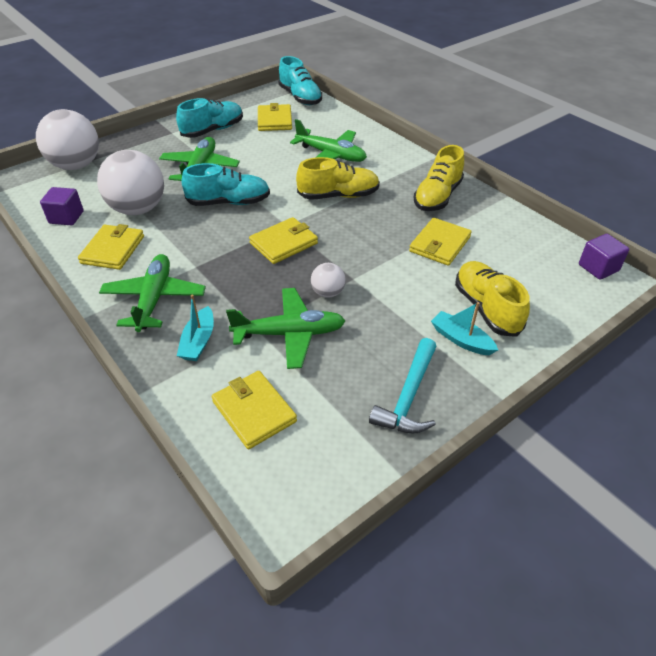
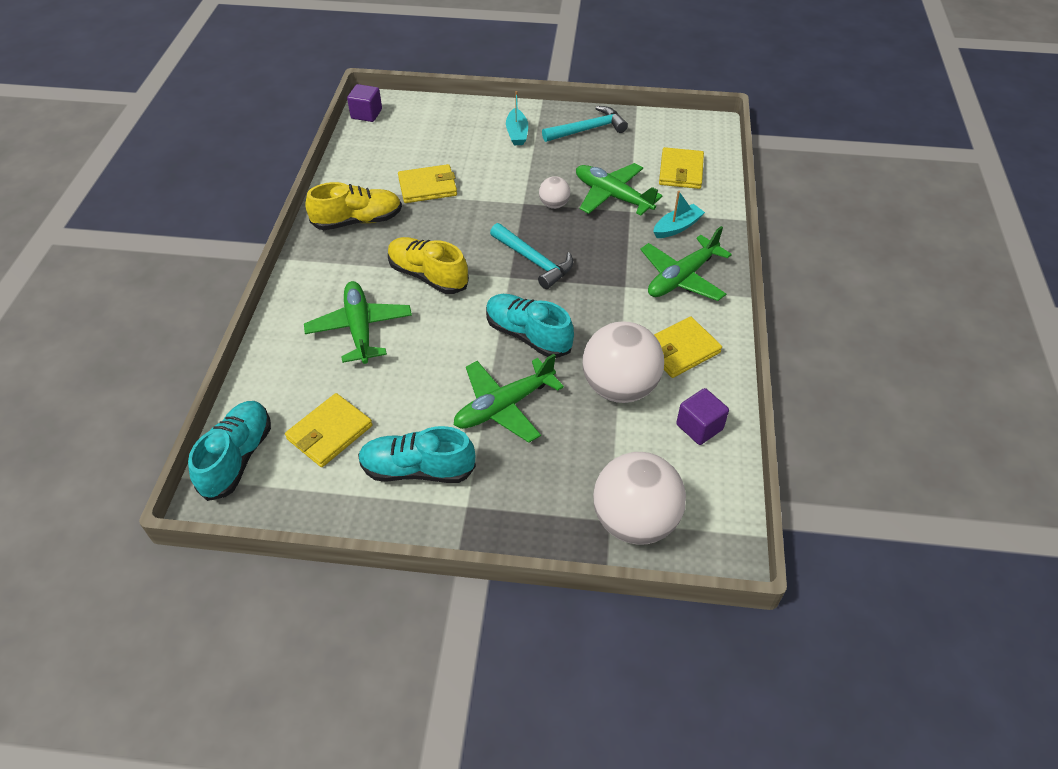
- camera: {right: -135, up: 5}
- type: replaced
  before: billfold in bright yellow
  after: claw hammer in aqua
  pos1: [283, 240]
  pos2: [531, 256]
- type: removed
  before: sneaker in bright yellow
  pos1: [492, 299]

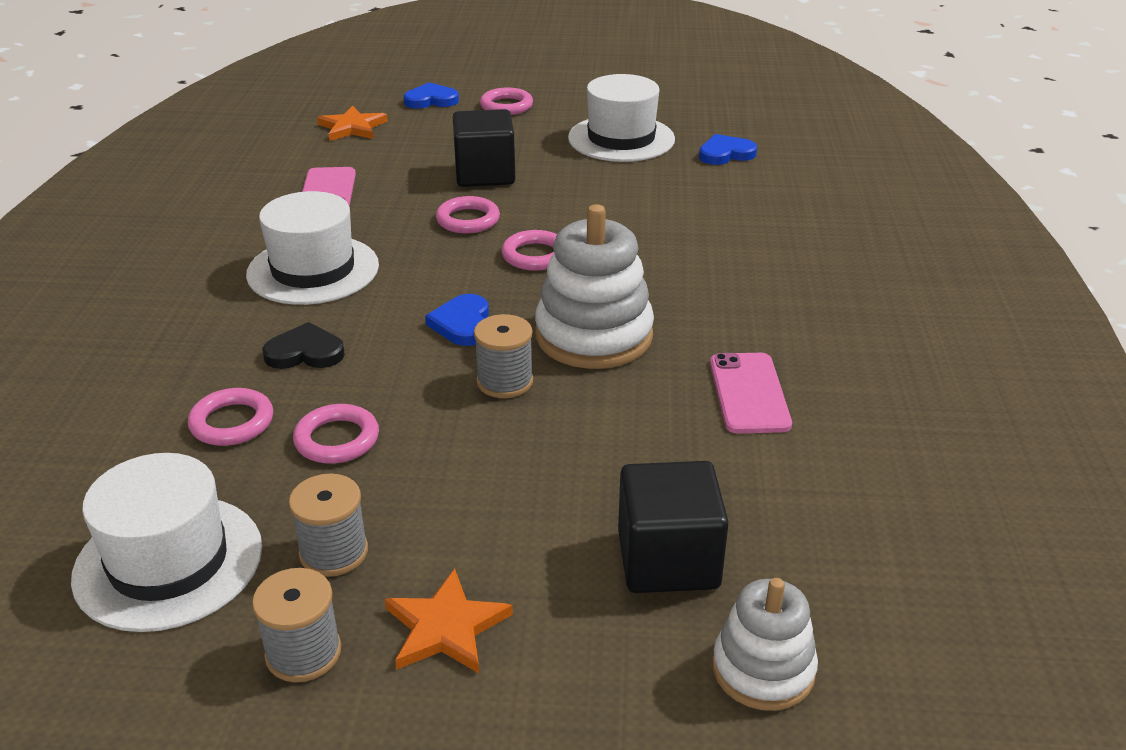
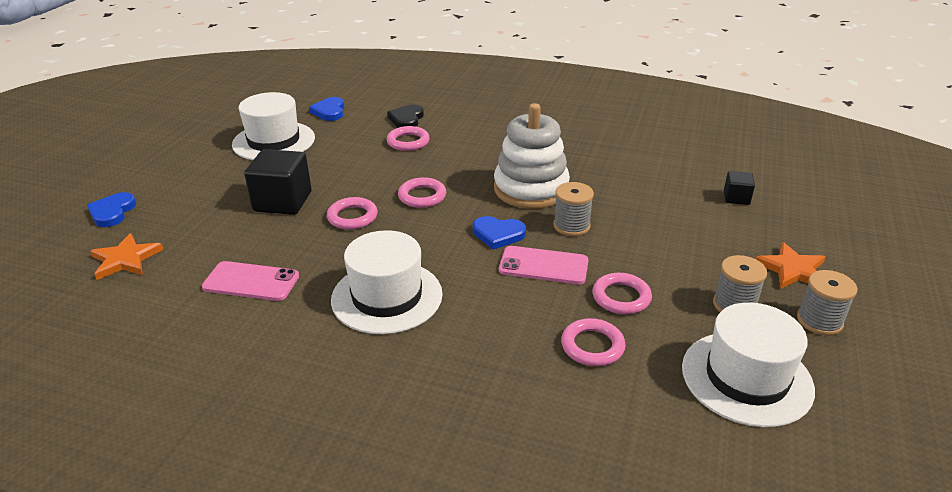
- camera: {right: -75, up: 0}
- type: moved
  before: heart in black
  pos1: [304, 345]
  pos2: [405, 116]
- type: moved
  before: ring in pink
  pos1: [506, 101]
  pos2: [408, 138]
- type: resized
  before: block in black
  pos1: [673, 527]
  pos2: [739, 188]
  scale: 0.51
- type: moved
  before: mobile phone in pink
  pos1: [751, 393]
  pos2: [544, 265]
- type: removed
  before: stacking toy in snow-white
  pos1: [765, 644]

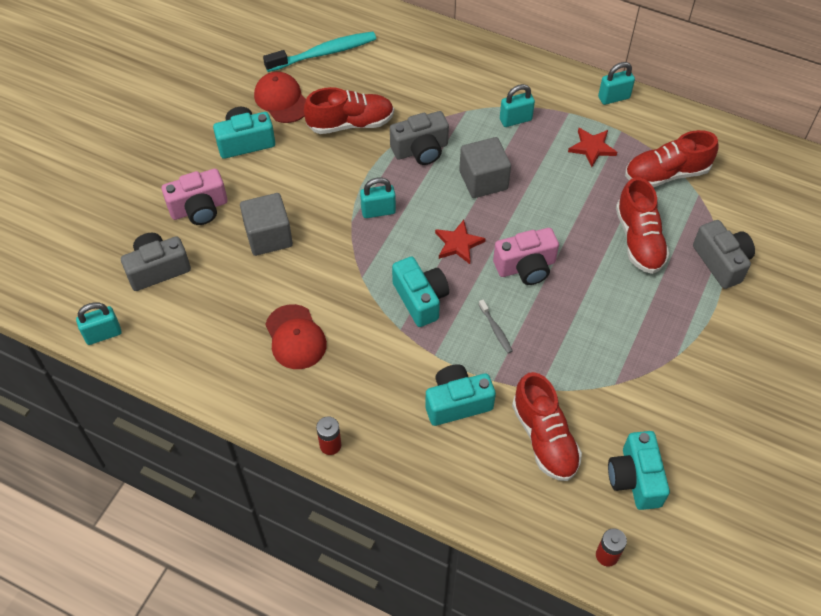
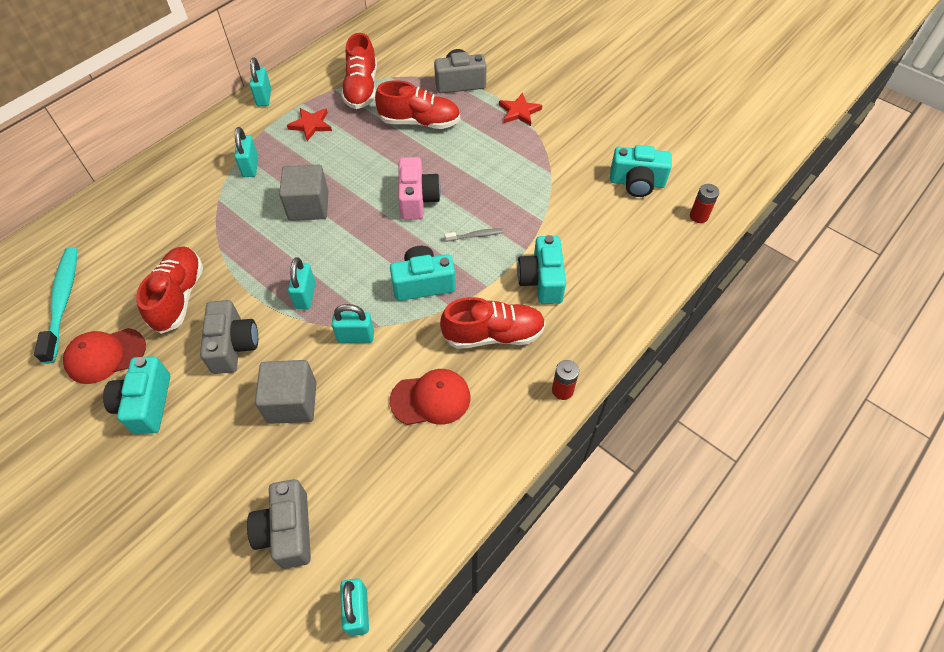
- camera: {right: -75, up: 0}
- type: removed
  before: photo camera in pink
  pos1: [194, 197]
- type: moved
  before: photo camera in gray
  pos1: [419, 138]
  pos2: [229, 337]
- type: moved
  before: five-pointed star in crimson
  pos1: [460, 242]
  pos2: [520, 109]
- type: moved
  before: sneaker in crimson
  pos1: [547, 426]
  pos2: [493, 323]
- type: added
  after: lock in aqua
  pos2: [353, 323]

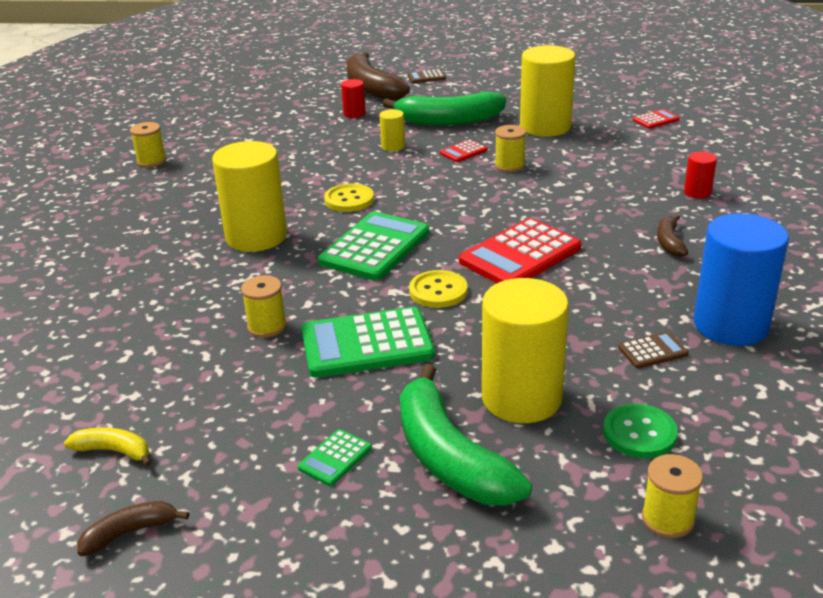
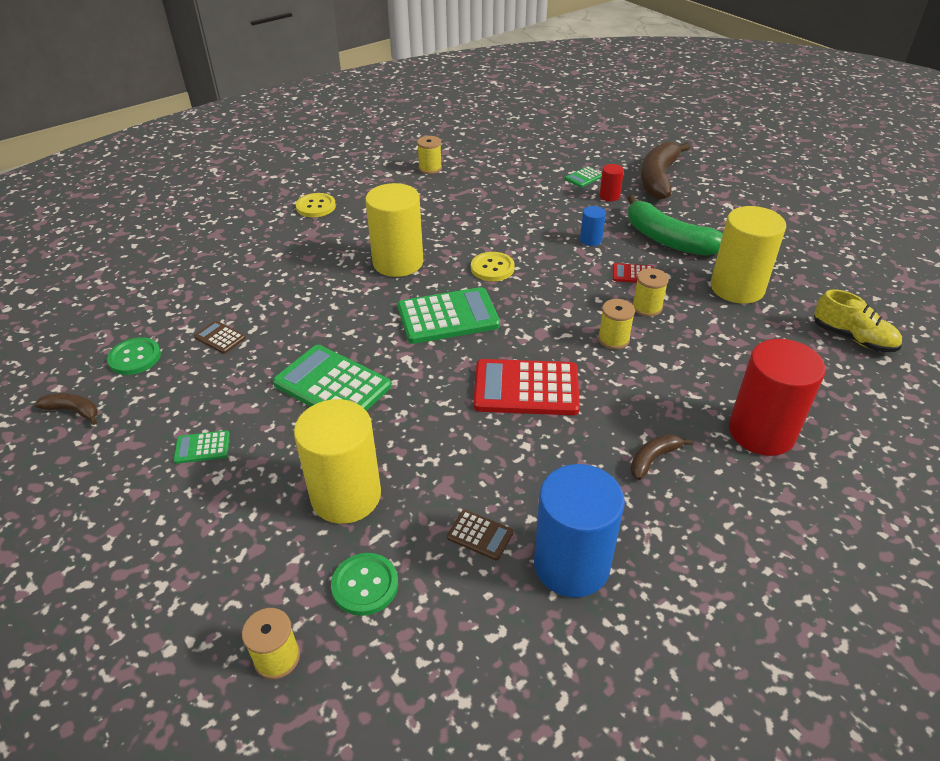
- camera: {right: 45, up: 10}
- type: replaced
  before: toy banana in bright yellow
  after: button in green
  pos1: [108, 447]
  pos2: [134, 356]
- type: moved
  before: bobbin in bright yellow
  pos1: [264, 306]
  pos2: [616, 324]
- type: recoloured
  before: cylinder shape in bright yellow
  after: cylinder shape in cobalt
  pos1: [392, 130]
  pos2: [593, 226]
- type: removed
  before: toy banana in green
  pos1: [466, 435]
- type: moved
  before: adding machine in brown
  pos1: [426, 76]
  pos2: [219, 337]
- type: moved
  before: button in bright yellow
  pos1: [438, 289]
  pos2: [316, 205]
- type: replaced
  before: adding machine in crimson
  after: sneaker in bright yellow
  pos1: [656, 119]
  pos2: [858, 320]
- type: resized
  before: cylinder shape in crimson
  pos1: [700, 175]
  pos2: [777, 397]
  scale: 2.21
- type: added
  after: adding machine in green
  pos2: [583, 176]

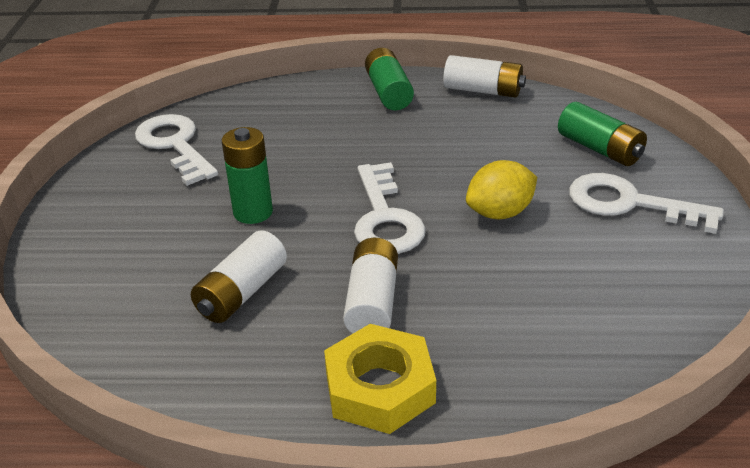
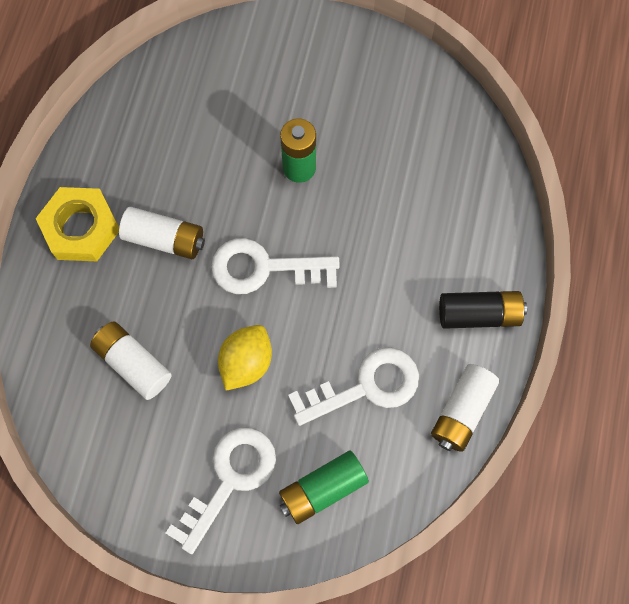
- camera: {right: 100, up: 35}
- type: moved
  before: latchkey in snow-white
  pos1: [176, 150]
  pos2: [353, 386]
- type: moved
  before: battery in snow-white
  pos1: [239, 276]
  pos2: [131, 360]
- type: recoloured
  before: battery in green
  after: battery in black
  pos1: [389, 79]
  pos2: [483, 310]
- type: turned
  before: toy lemon in bright yellow
  pos1: [501, 189]
  pos2: [245, 358]
  turn: 45

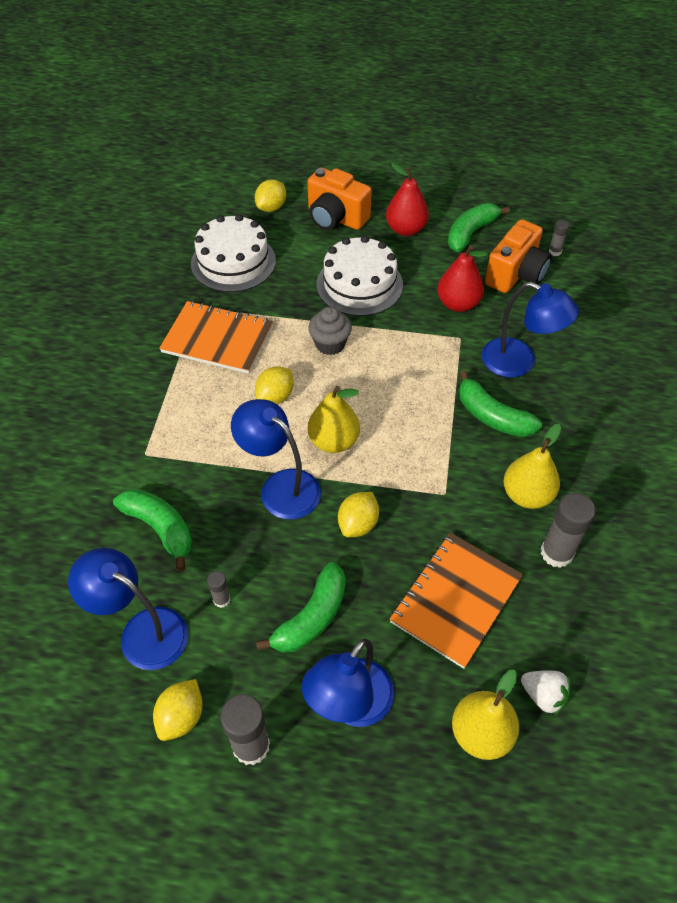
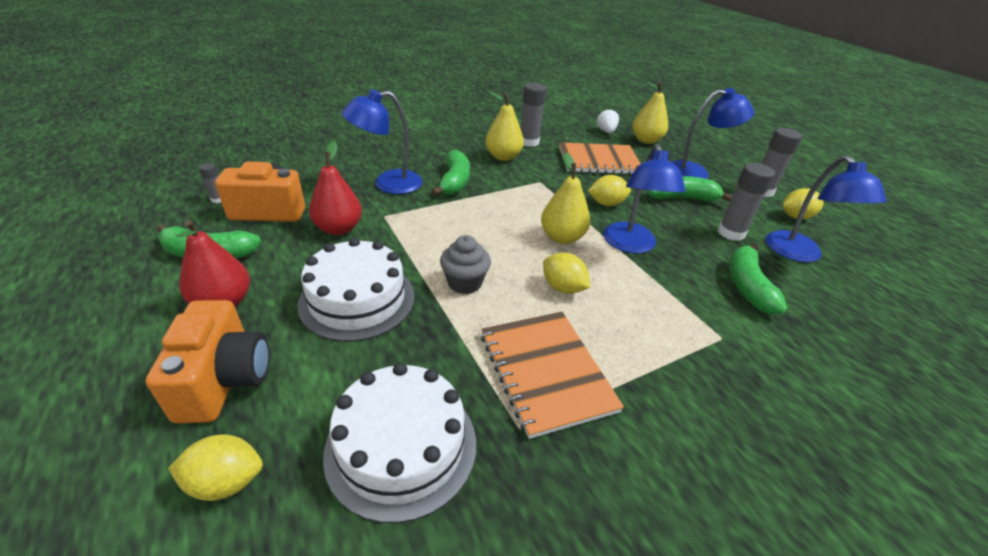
- camera: {right: -130, up: -15}
- type: resized
  before: glue stick in gray
  pos1: [219, 589]
  pos2: [746, 202]
  scale: 1.95
- type: turned
  before: toy lemon in bright yellow
  pos1: [274, 385]
  pos2: [566, 273]
  turn: 45
- type: turned
  before: reading lamp in cobalt
  pos1: [530, 330]
  pos2: [382, 141]
  turn: -105

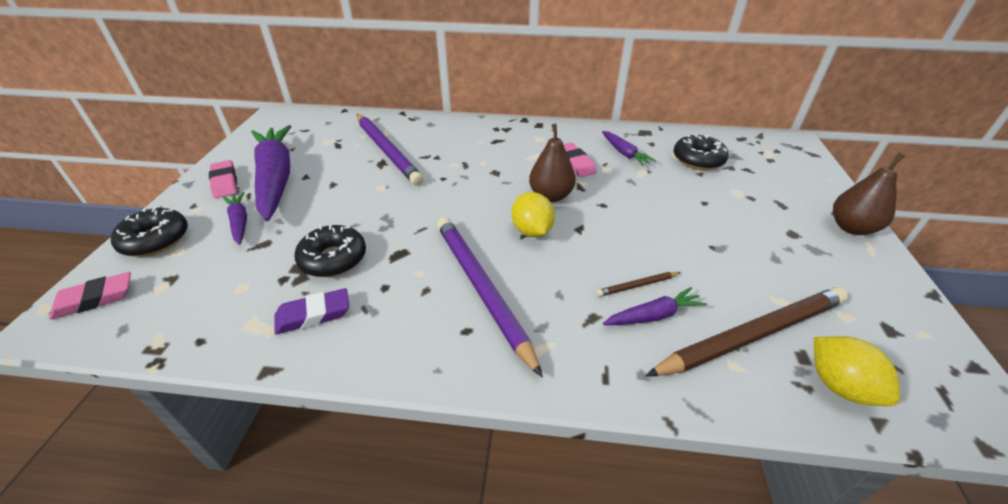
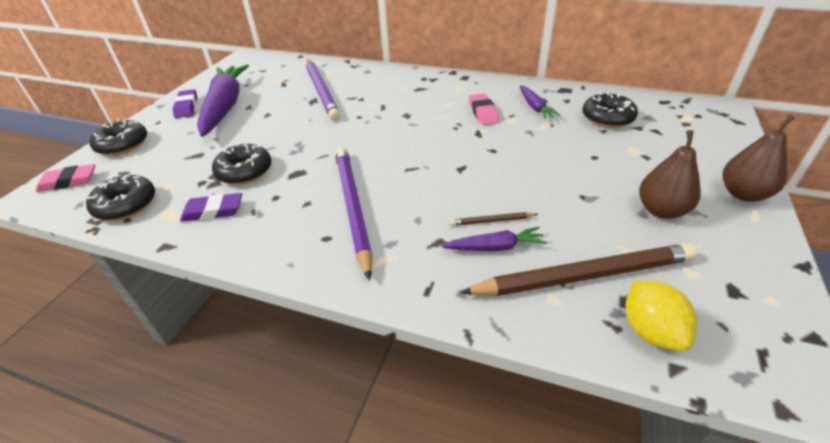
- camera: {right: 15, up: 0}
- type: recoloured
  before: pencil eraser in pink
  after: pencil eraser in violet
  pos1: [223, 179]
  pos2: [184, 103]
- type: removed
  before: toy carrot in violet
  pos1: [235, 218]
- type: removed
  before: toy lemon in bright yellow
  pos1: [533, 214]
- type: moved
  before: pear fruit in brown
  pos1: [552, 163]
  pos2: [670, 174]
- type: added
  after: donut in black
  pos2: [120, 198]

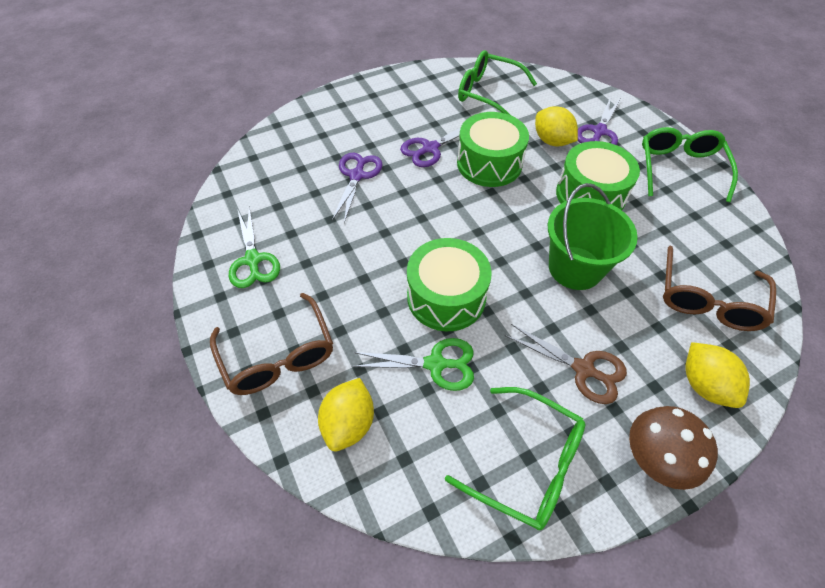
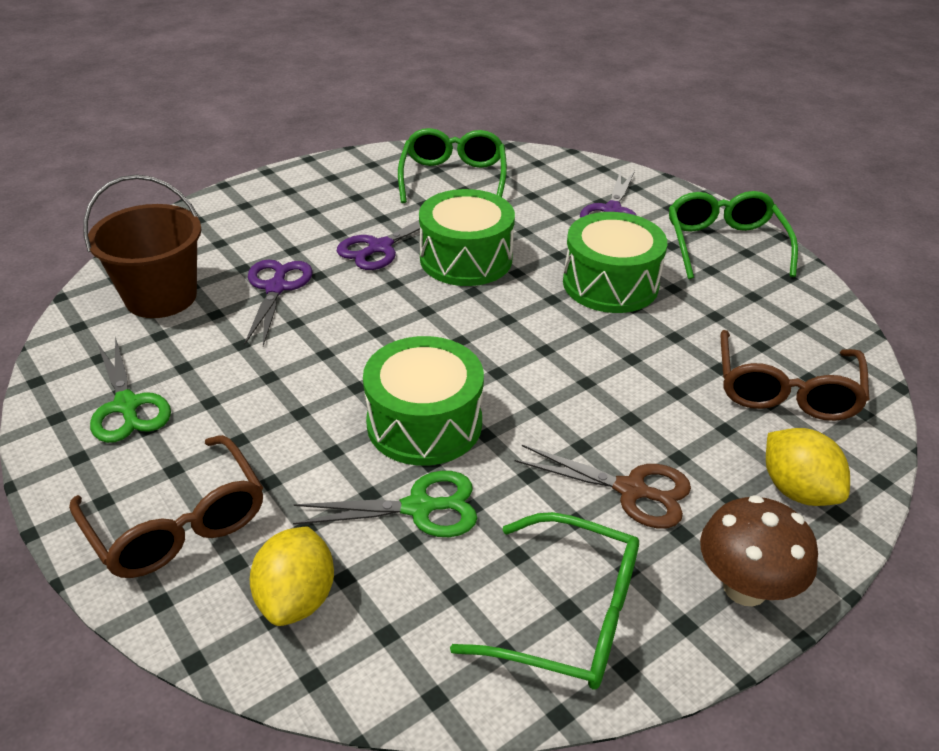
- camera: {right: -10, up: -15}
- type: turned
  before: glasses in green
  pos1: [497, 82]
  pos2: [452, 165]
  turn: 75
- type: removed
  before: toy lemon in bright yellow
  pos1: [556, 126]
- type: removed
  before: pail in green
  pos1: [593, 236]
- type: added
  after: pail in brown
  pos2: [142, 246]

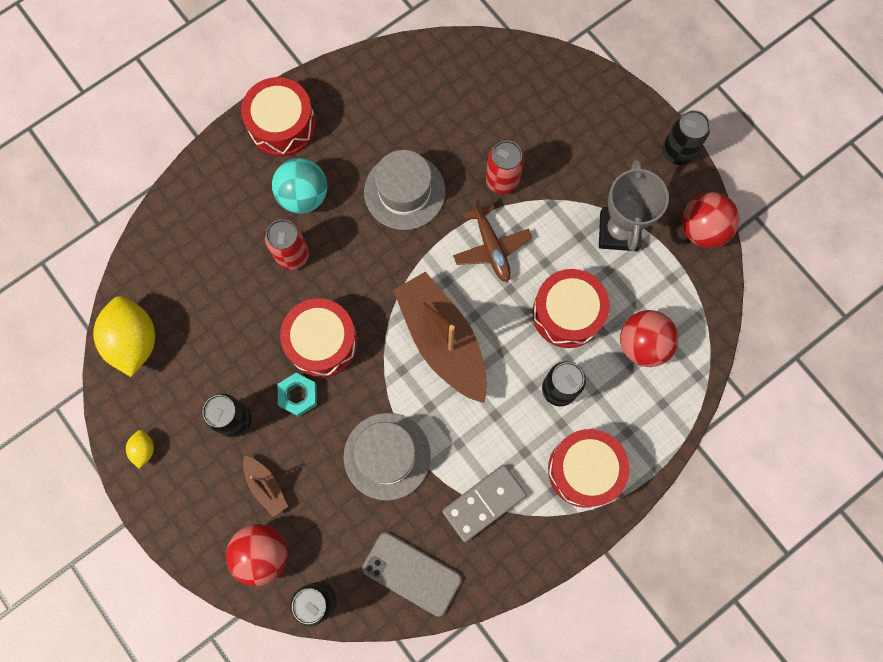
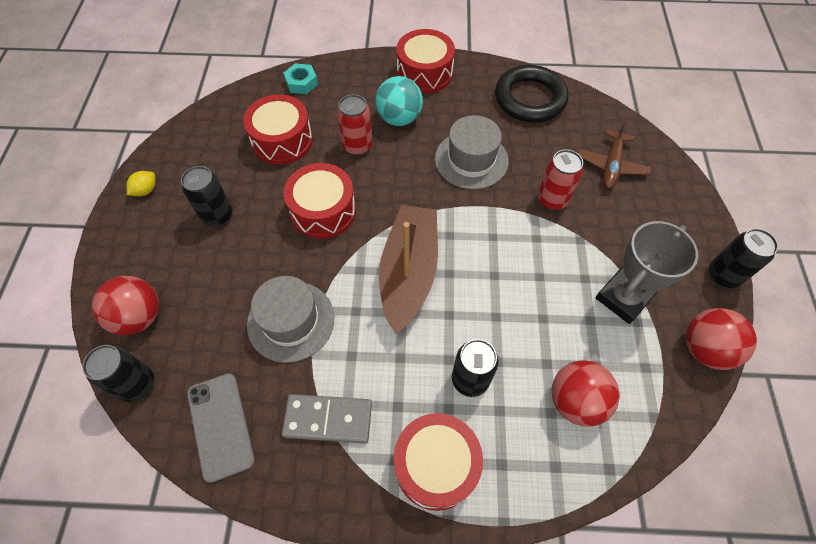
- camera: {right: 40, up: -15}
- type: removed
  before: toy lemon in bright yellow
  pos1: [124, 336]
- type: removed
  before: sailboat in brown
  pos1: [265, 486]
- type: moved
  before: nut in aqua
  pos1: [297, 395]
  pos2: [301, 78]
- type: moved
  before: toy plane in brown
  pos1: [492, 240]
  pos2: [615, 154]
- type: moved
  before: snare drum in crimson
  pos1: [571, 308]
  pos2: [278, 129]
- type: added
  after: ring in black
  pos2: [532, 93]

